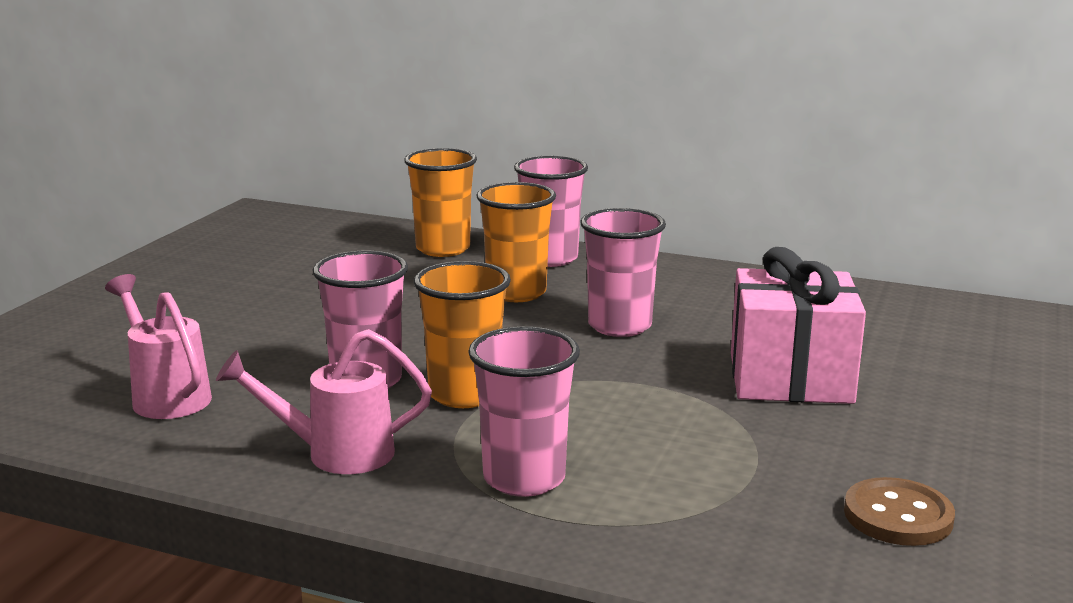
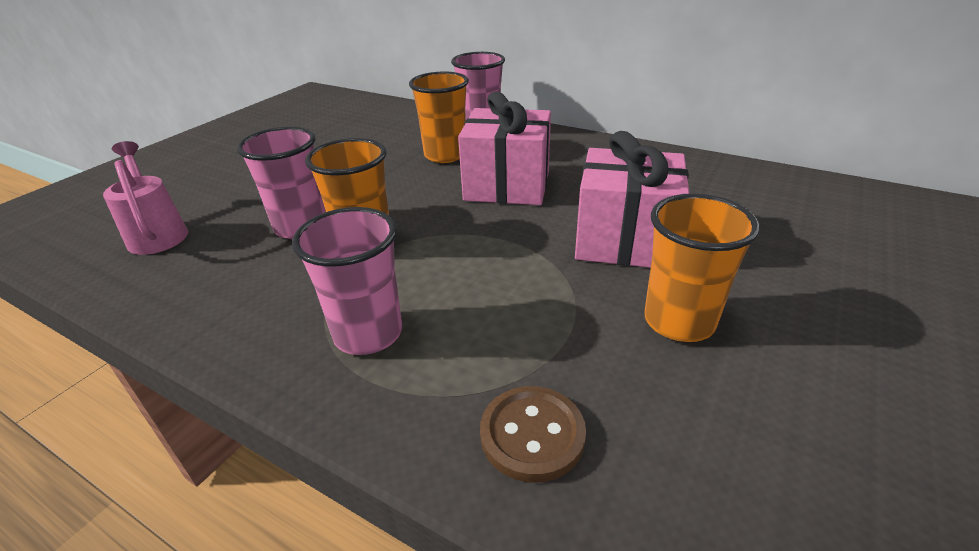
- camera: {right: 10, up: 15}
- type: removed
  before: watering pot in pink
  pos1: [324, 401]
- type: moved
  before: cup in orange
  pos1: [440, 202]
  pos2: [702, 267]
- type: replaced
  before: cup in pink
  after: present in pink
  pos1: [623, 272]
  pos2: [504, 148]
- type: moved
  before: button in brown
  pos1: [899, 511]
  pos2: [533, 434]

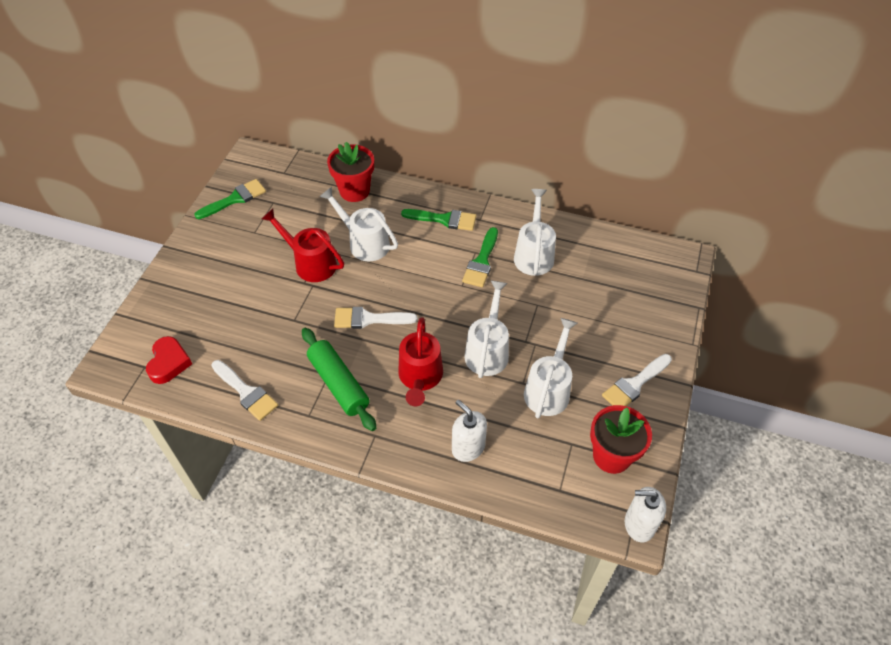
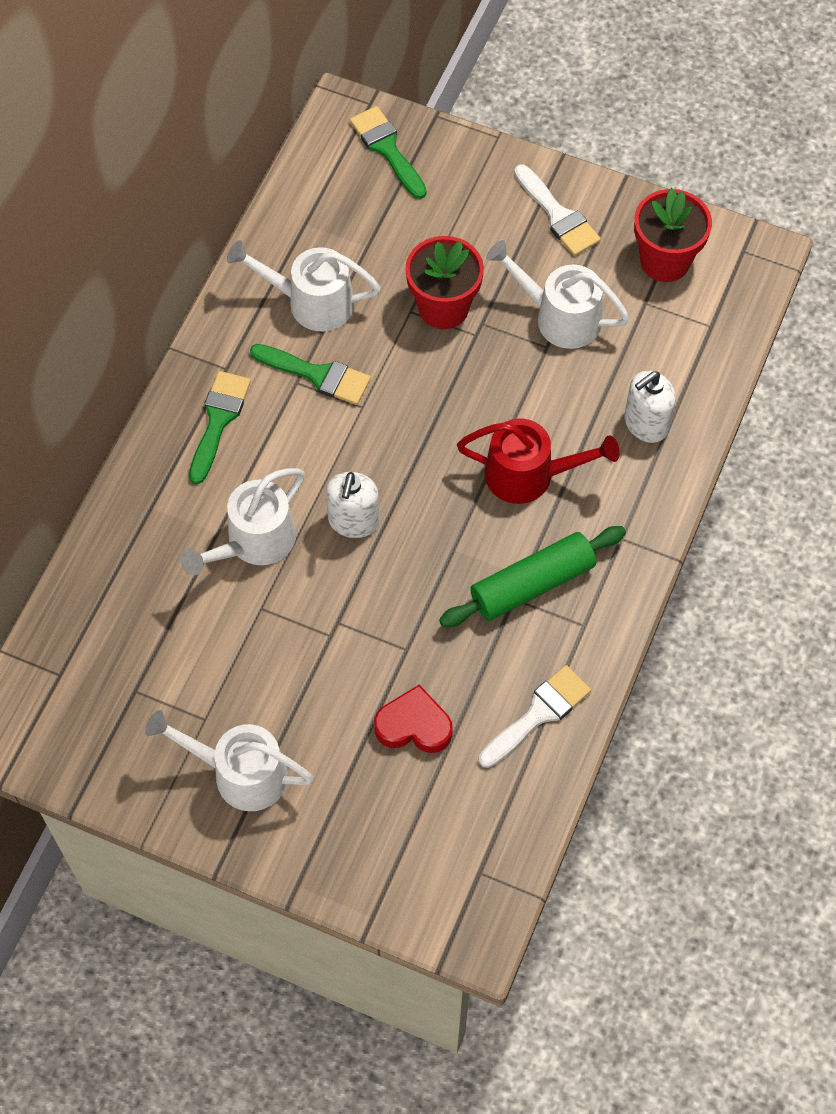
- camera: {right: -85, up: 10}
- type: moved
  before: heart in crimson
  pos1: [169, 360]
  pos2: [413, 719]
- type: moved
  before: paintbrush in green
  pos1: [230, 199]
  pos2: [388, 152]
- type: removed
  before: watering pot in crimson
  pos1: [303, 245]
- type: moved
  before: flower pot in crimson
  pos1: [350, 172]
  pos2: [444, 282]
- type: removed
  before: paintbrush in snow-white
  pos1: [375, 318]
- type: moved
  before: watering pot in snow-white
  pos1: [486, 329]
  pos2: [229, 760]
- type: moved
  before: soap dispenser in snow-white
  pos1: [645, 514]
  pos2: [352, 505]

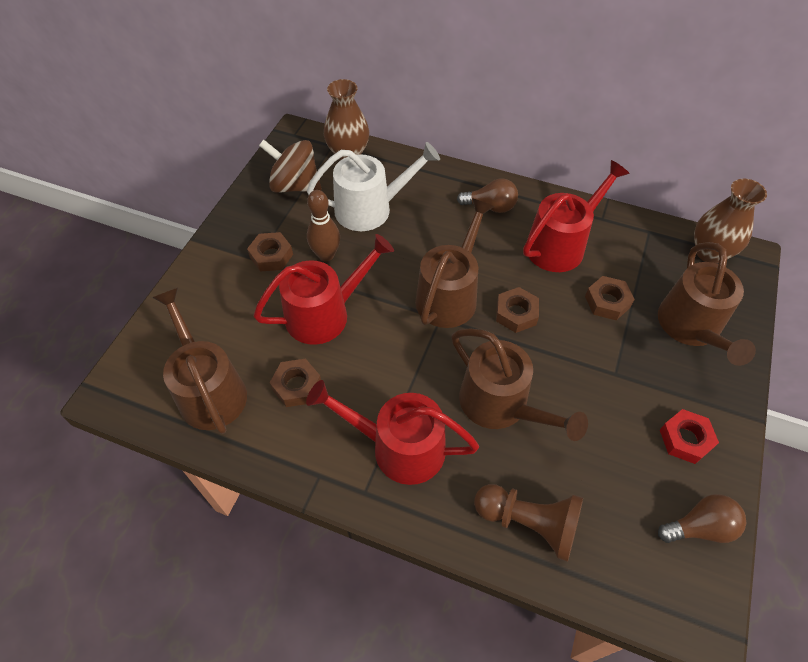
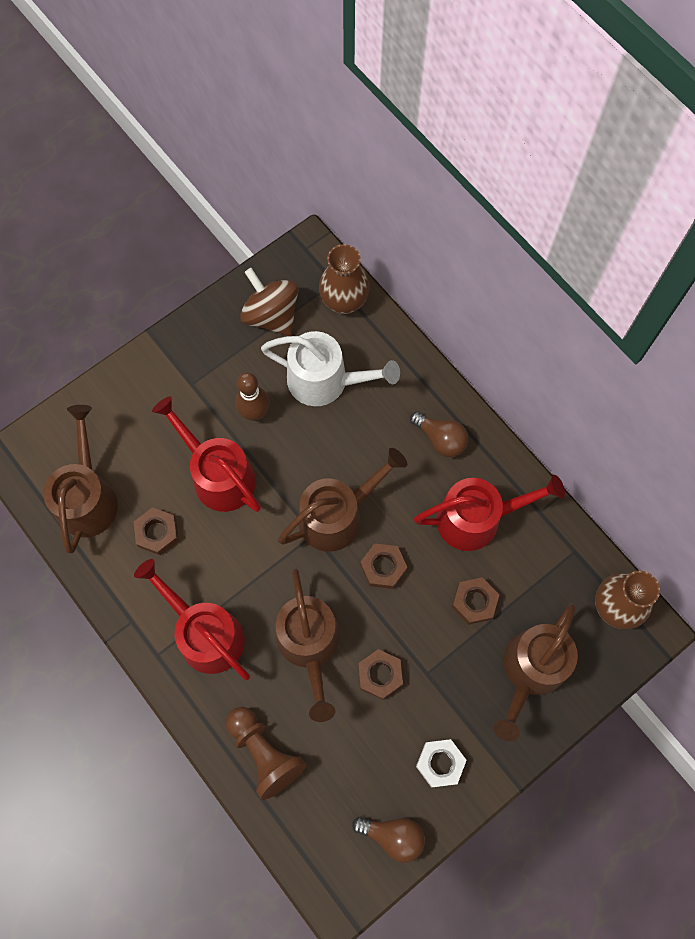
- camera: {right: 30, up: 15}
- type: moved
  before: nut in brown
  pos1: [270, 252]
  pos2: [380, 674]
- type: turned
  before: watering pot in crimson
  pos1: [323, 289]
  pos2: [206, 454]
  turn: -135
- type: recoloured
  before: nut in crimson
  after: nut in snow-white
  pos1: [689, 436]
  pos2: [441, 763]

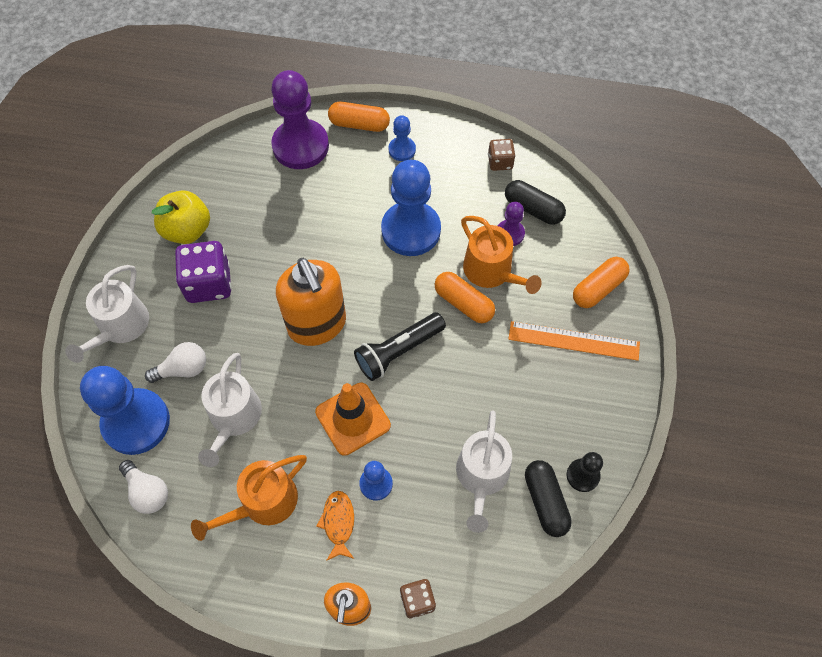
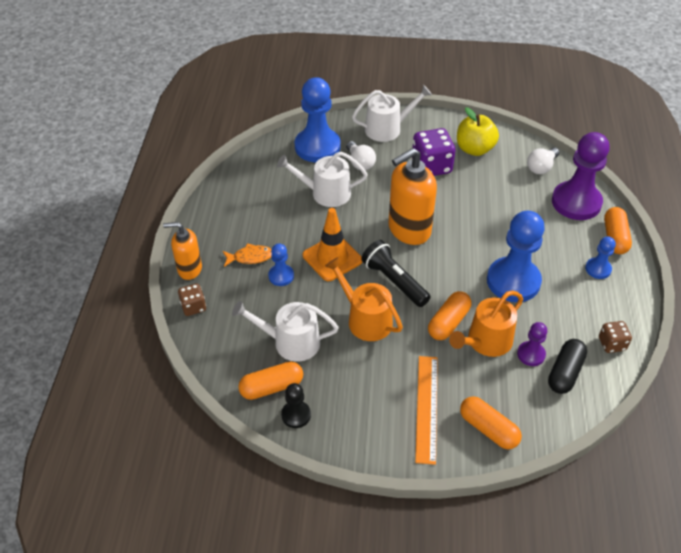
- camera: {right: 85, up: -15}
- type: turned
  before: watering pot in snow-white
  pos1: [107, 314]
  pos2: [392, 113]
  turn: 150
- type: moved
  before: light bulb in snow-white
  pos1: [143, 487]
  pos2: [543, 161]
- type: moved
  before: watering pot in orange
  pos1: [249, 498]
  pos2: [364, 299]
- type: recoloured
  before: capsule in black
  after: capsule in orange
  pos1: [548, 498]
  pos2: [270, 381]

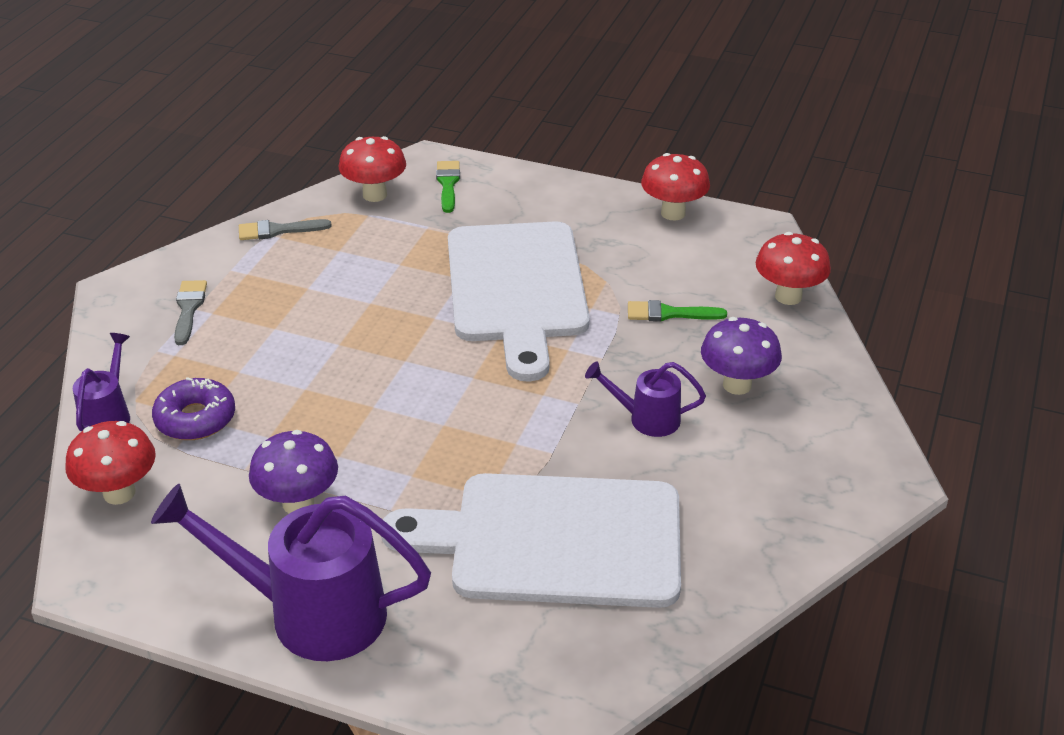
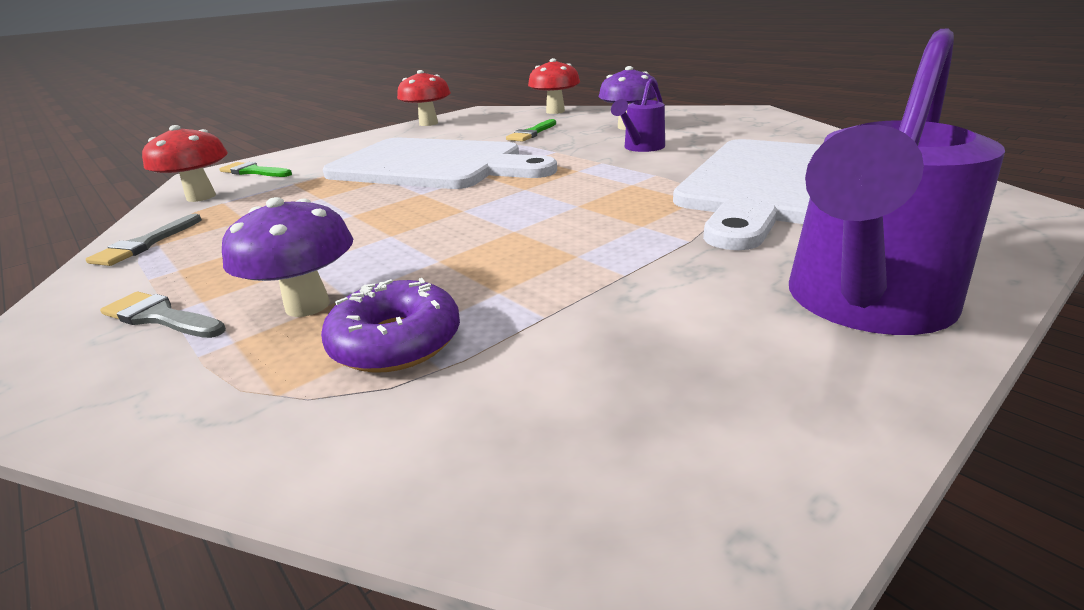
- camera: {right: -60, up: -10}
- type: removed
  before: toadstool in crimson
  pos1: [110, 463]
- type: removed
  before: watering pot in violet
  pos1: [101, 382]
- type: moved
  before: toadstool in violet
  pos1: [293, 471]
  pos2: [287, 257]

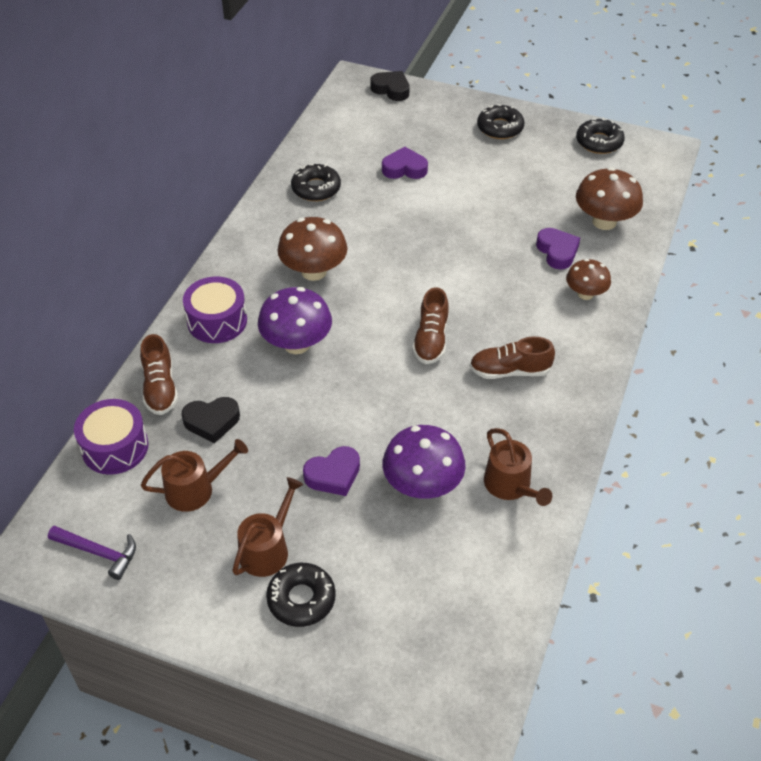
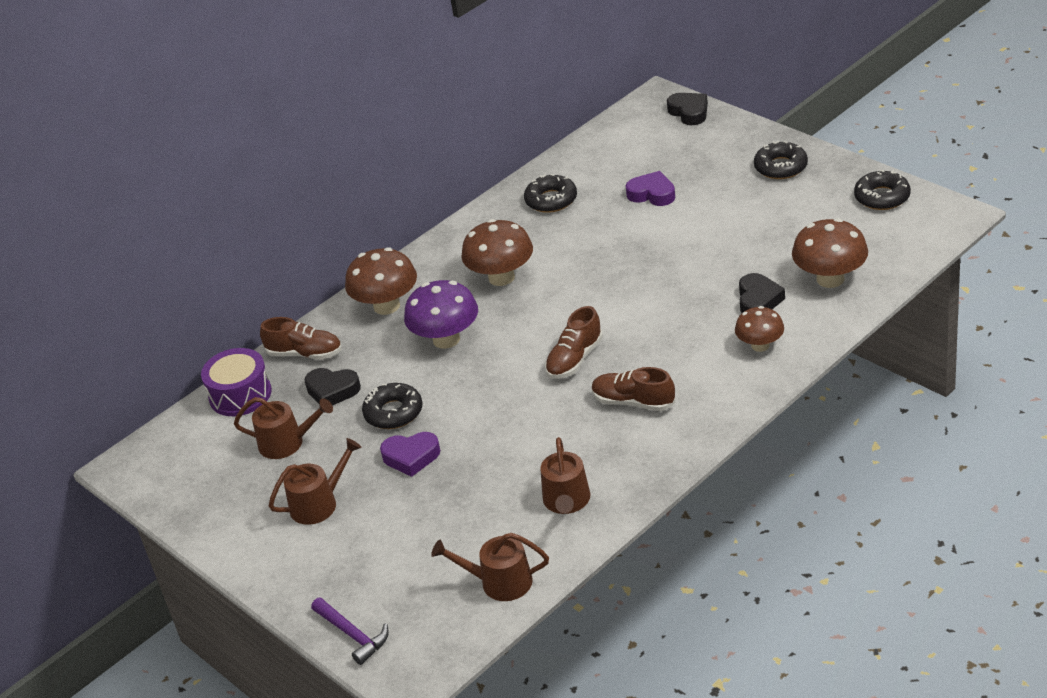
- camera: {right: 30, up: -10}
- type: moved
  before: claw hammer in violet
  pos1: [92, 553]
  pos2: [350, 631]
- type: turned
  before: sneaker in brown
  pos1: [159, 374]
  pos2: [301, 338]
  turn: -90
- type: replaced
  before: snare drum in violet
  after: toadstool in brown
  pos1: [215, 309]
  pos2: [381, 281]
- type: moved
  before: donut in black
  pos1: [301, 595]
  pos2: [392, 406]
- type: removed
  before: toadstool in violet
  pos1: [424, 462]
- type: recoloured
  before: heart in violet
  after: heart in black
  pos1: [558, 249]
  pos2: [762, 293]
- type: added
  after: watering pot in brown
  pos2: [490, 567]

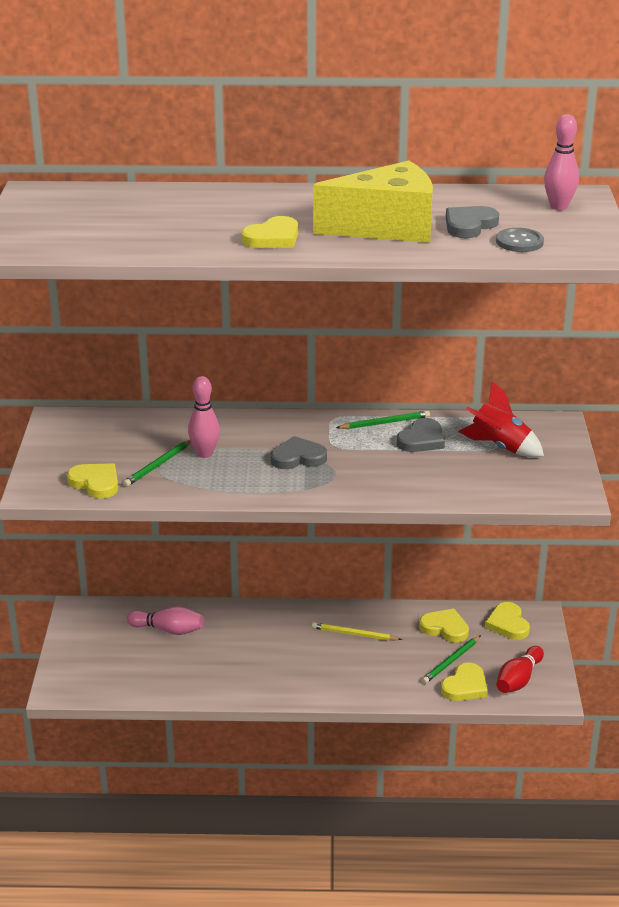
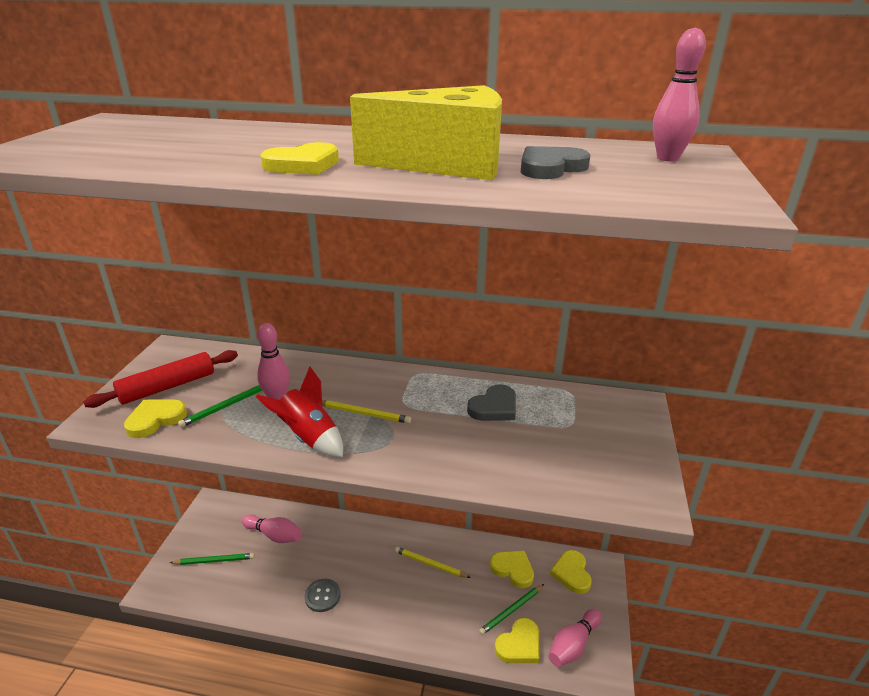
- camera: {right: 10, up: 0}
- type: turned
  before: heart in bright yellow
  pos1: [92, 481]
  pos2: [155, 418]
  turn: -90
- type: replaced
  before: heart in gray
  after: wooden pencil in bright yellow
  pos1: [299, 452]
  pos2: [366, 412]
- type: moved
  before: wooden pencil in green
  pos1: [383, 419]
  pos2: [212, 559]
- type: moved
  before: spaceship in crimson
  pos1: [501, 419]
  pos2: [299, 412]
- type: moved
  before: button in gray
  pos1: [520, 240]
  pos2: [322, 595]
- type: recoloured
  before: skittle in crimson
  after: skittle in pink
  pos1: [520, 669]
  pos2: [575, 638]
- type: added
  after: rolling pin in crimson
  pos2: [160, 379]

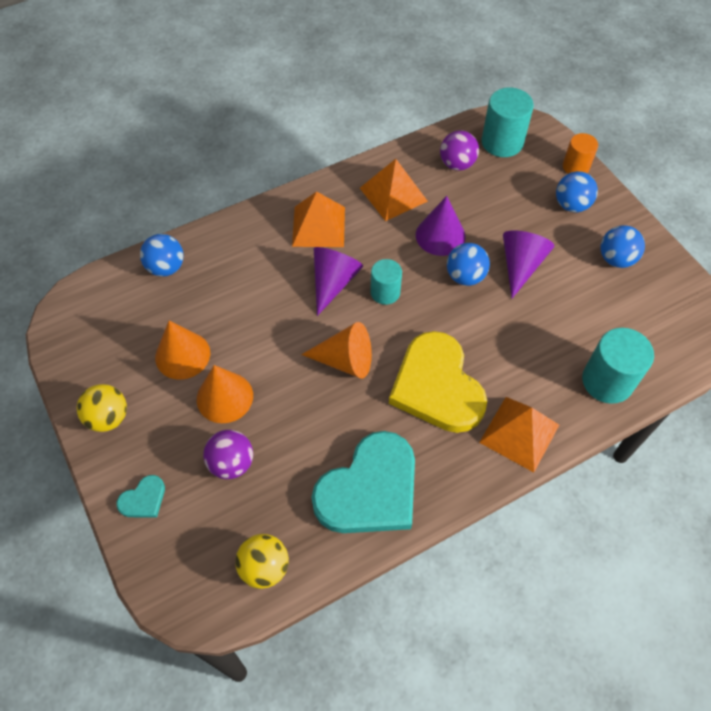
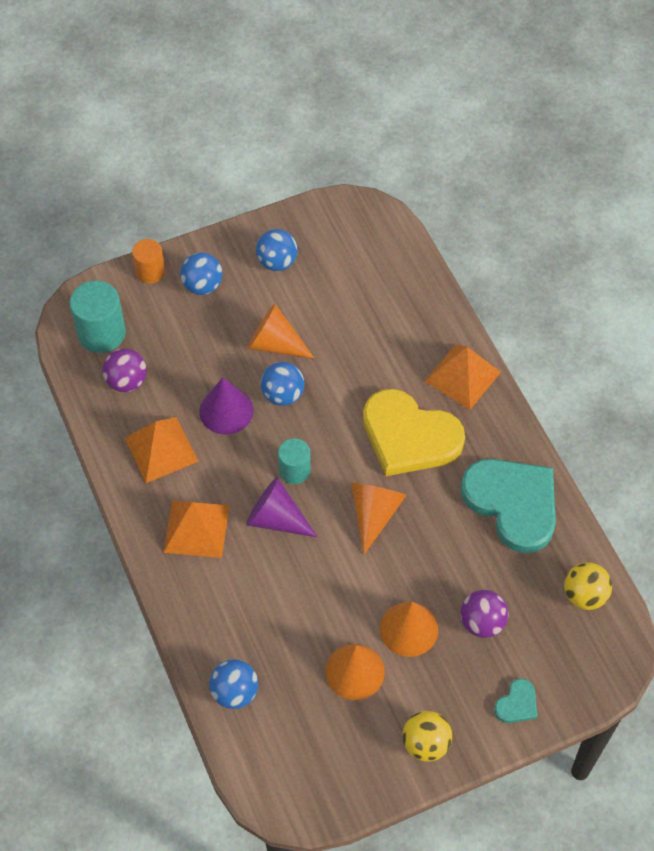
- camera: {right: -85, up: 0}
- type: turned
  before: heart in aqua
  pos1: [141, 496]
  pos2: [515, 700]
  turn: 75
- type: turned
  before: heart in bright yellow
  pos1: [438, 382]
  pos2: [414, 432]
  turn: 45
- type: recoloured
  before: cone shape in violet
  after: cone shape in orange
  pos1: [528, 264]
  pos2: [281, 331]
- type: removed
  before: cylinder shape in aqua
  pos1: [618, 366]

